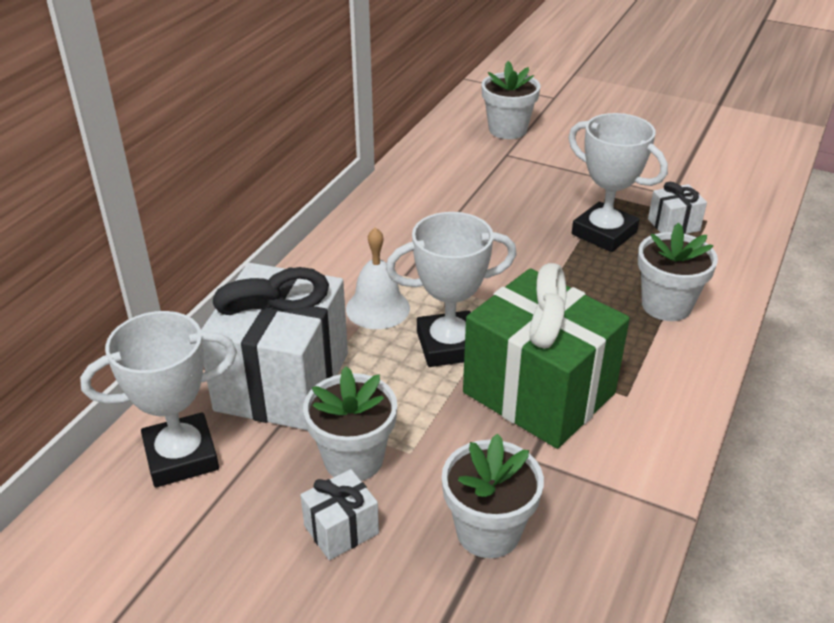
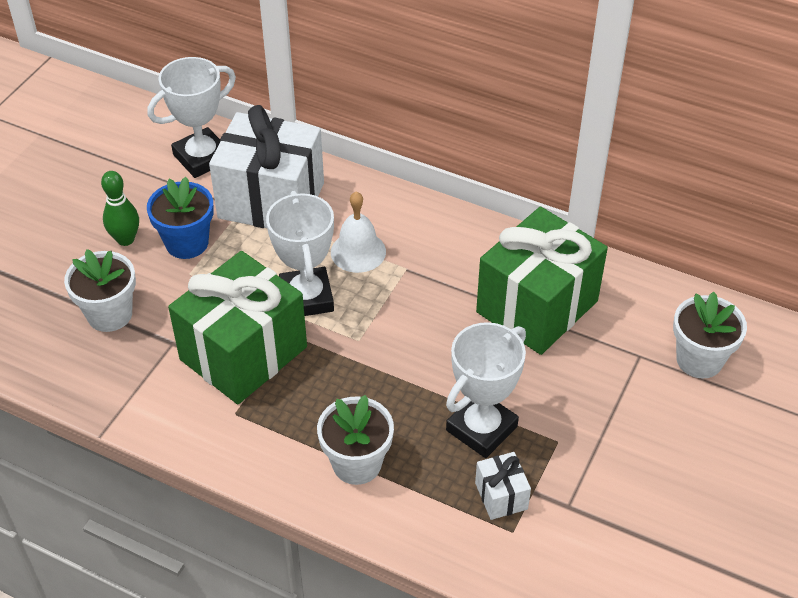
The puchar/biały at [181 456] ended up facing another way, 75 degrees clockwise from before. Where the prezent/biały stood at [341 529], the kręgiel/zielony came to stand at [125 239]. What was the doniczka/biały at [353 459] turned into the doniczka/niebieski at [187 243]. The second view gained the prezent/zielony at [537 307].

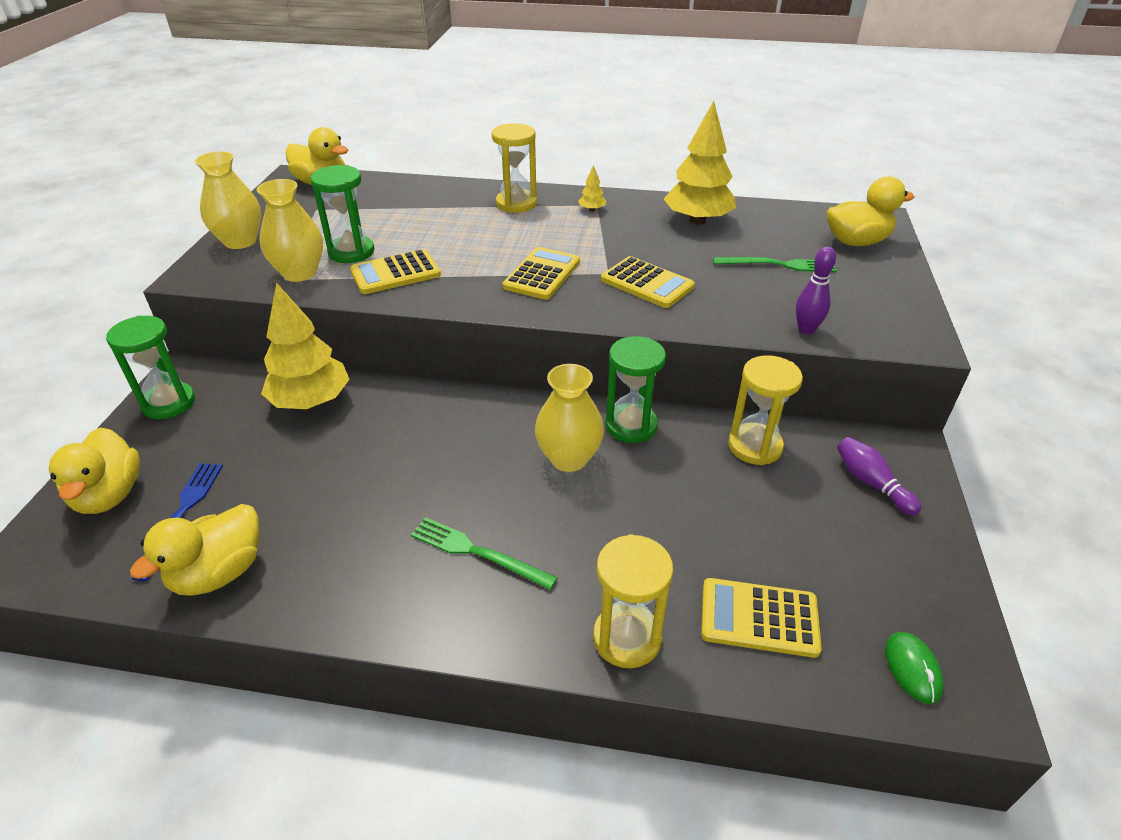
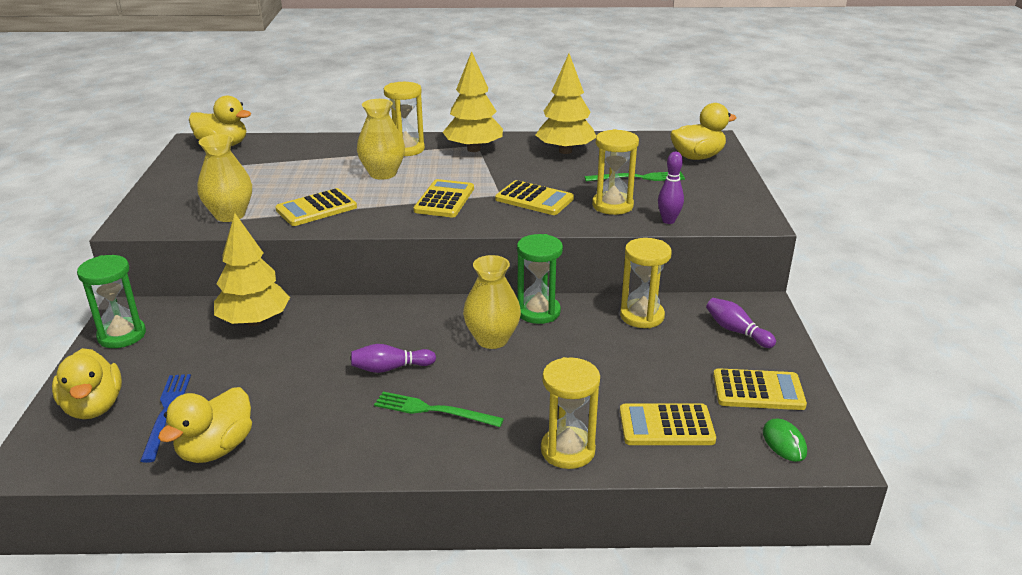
The wazon/żółty ended up elsewhere, having gone from [240 241] to [383 174]. The second view lost the klepsydra/zielony at [351 252]. The size of the drzewko/żółty at [592 210] changed by a factor of 2.47. The second view gained the kręgiel/fioletowy at [390 368]. The second view gained the klepsydra/żółty at [612 205]. The second view gained the kalkulator/żółty at [758 391].

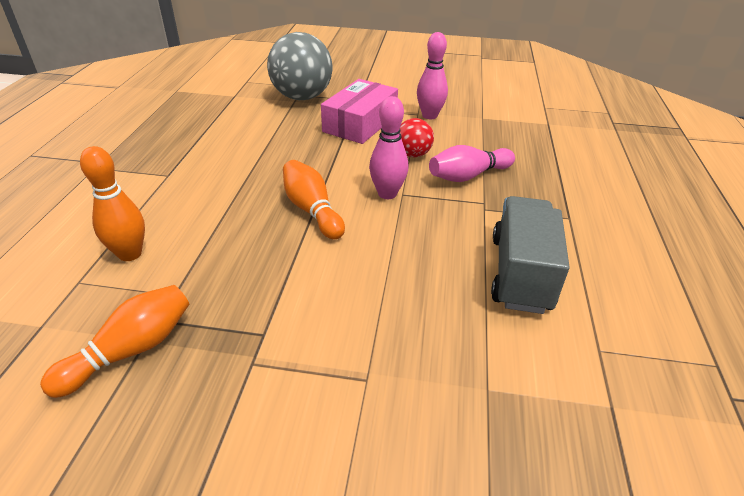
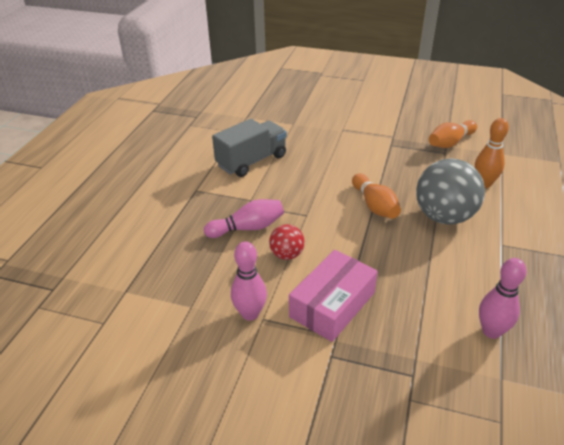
The piłka/szary ended up elsewhere, having gone from [302 97] to [444 216]. The kręgiel/różowy ended up elsewhere, having gone from [387 194] to [491 331]. The ciężarówka/szary at [520 273] ended up facing another way, 150 degrees counterclockwise from before.

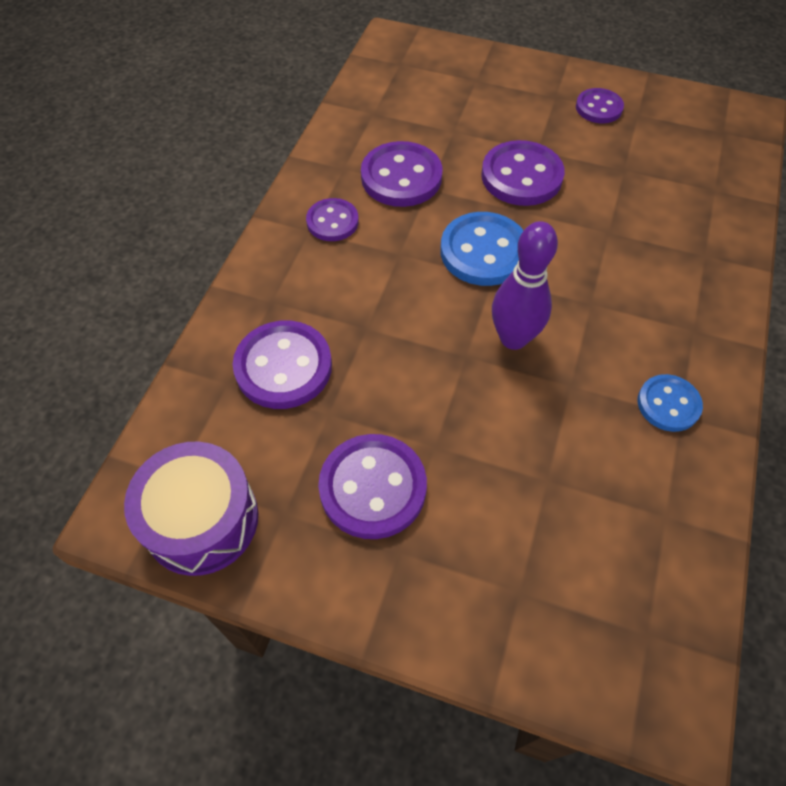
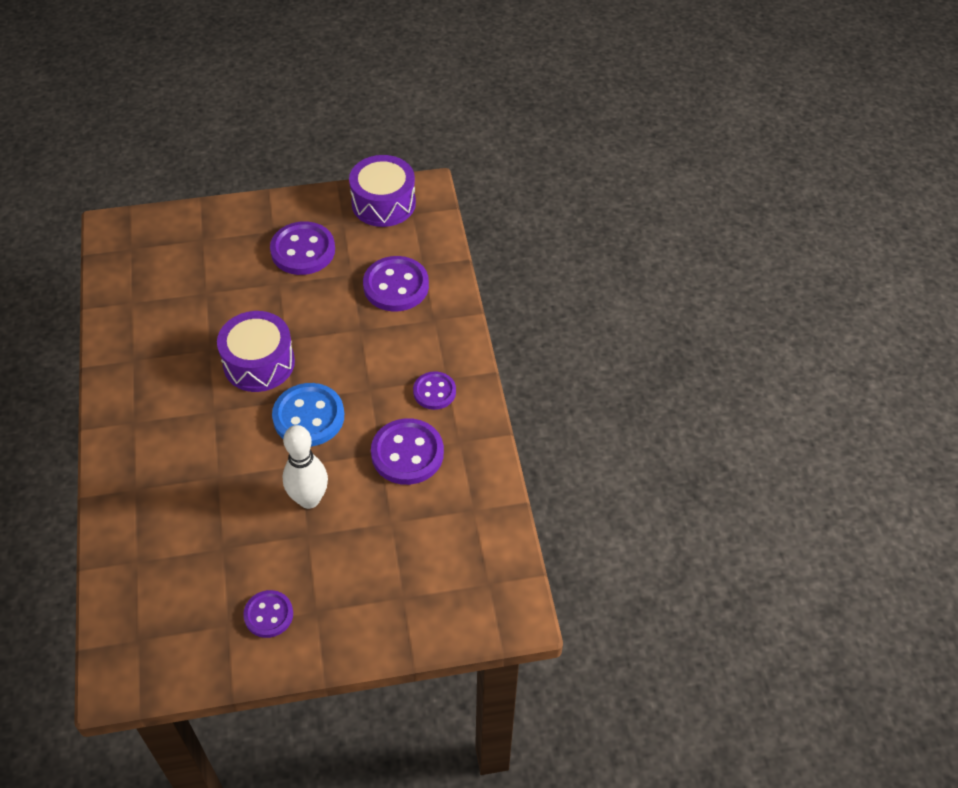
Where the guzik/fioletowy stood at [521 176], the kręgiel/biały came to stand at [309 499]. Where the kręgiel/fioletowy stood at [513 338], the bęben/fioletowy came to stand at [259 363]. The second view lost the guzik/niebieski at [668 404].

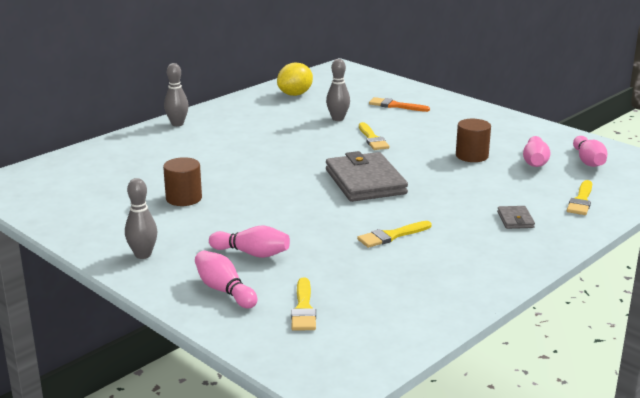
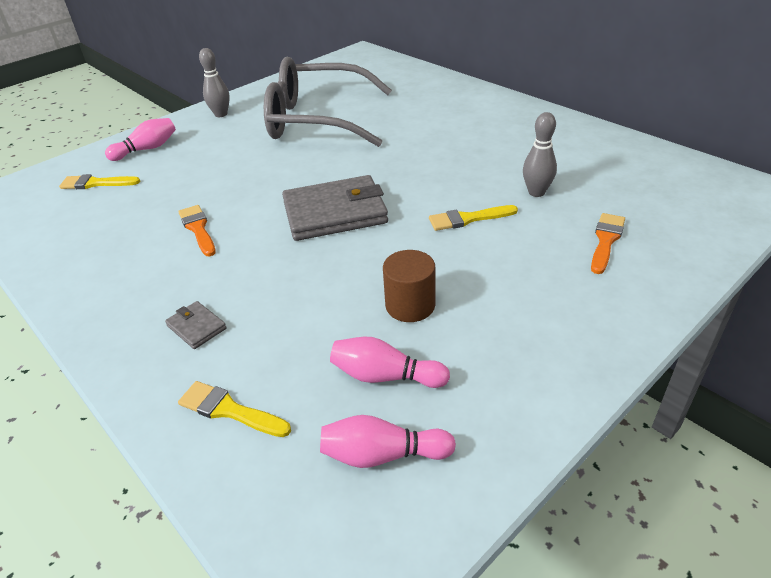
Where the walec/brązowy stood at [184 198], the okulary/szary came to stand at [317 120]. The second view lost the kręgiel/szary at [177 124]. The second view lost the kręgiel/różowy at [252 253]. The second view lost the cytryna/żółty at [295 94]. What was the pędzel/żółty at [392 236] turned into the pędzel/pomarańczowy at [198 229]. The portfel/szary at [515 220] ended up facing another way, 45 degrees clockwise from before.

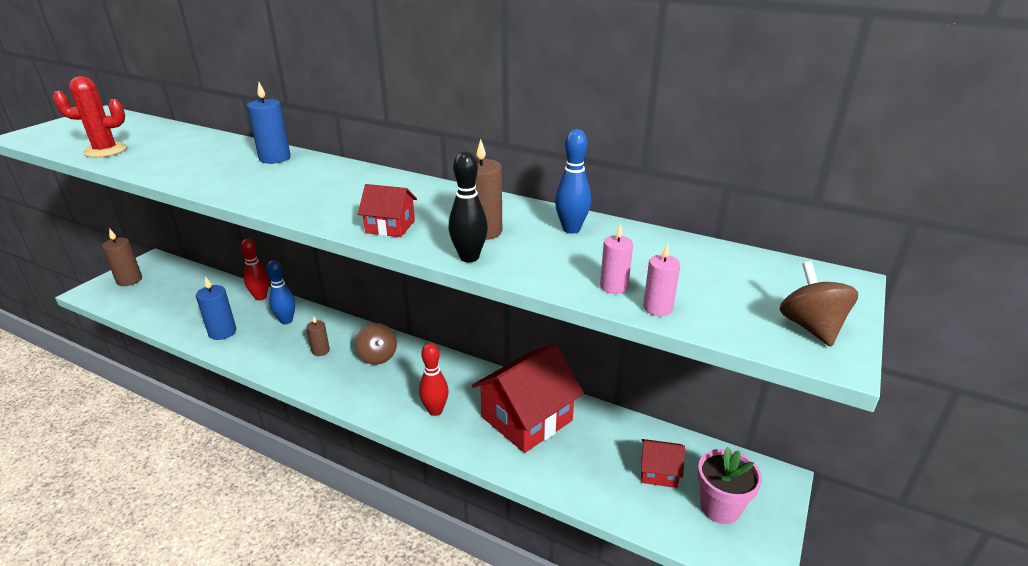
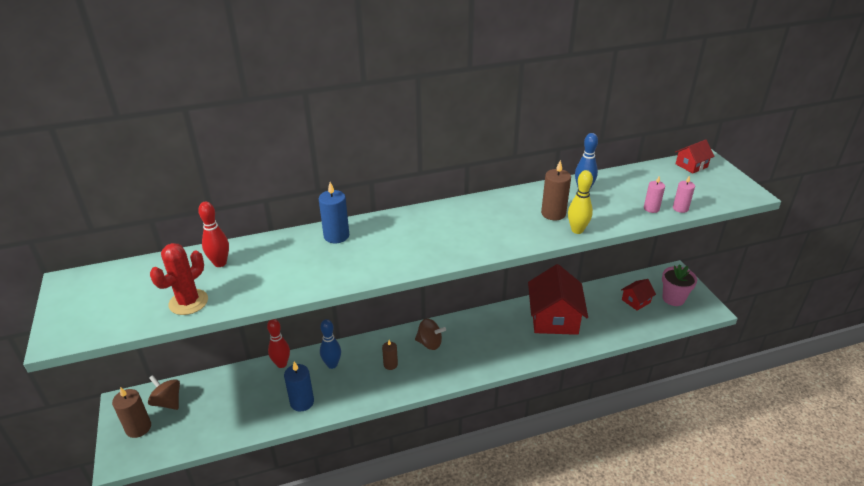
The domek/czerwony ended up elsewhere, having gone from [390 226] to [691 165]. The kręgiel/czerwony ended up elsewhere, having gone from [435 410] to [220 263]. What was the kręgiel/czarny at [469 257] turned into the kręgiel/żółty at [577 230]. The bączek/brązowy ended up elsewhere, having gone from [811 327] to [168 402].

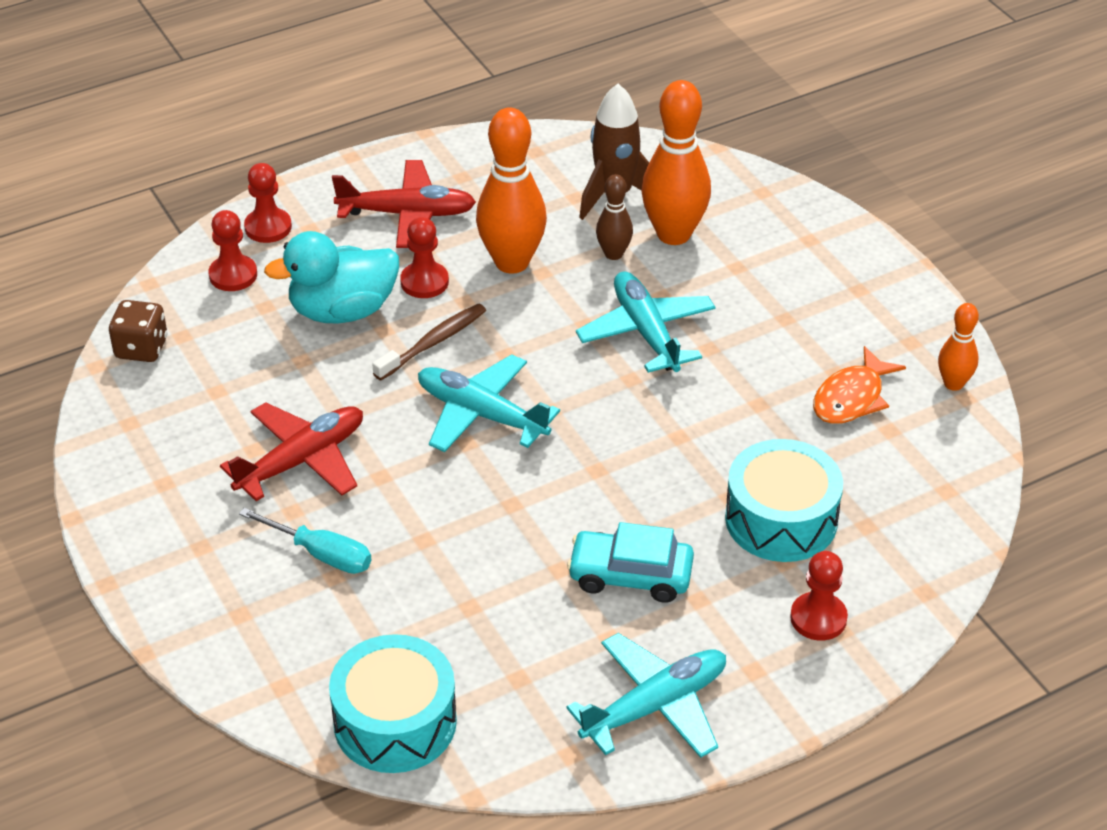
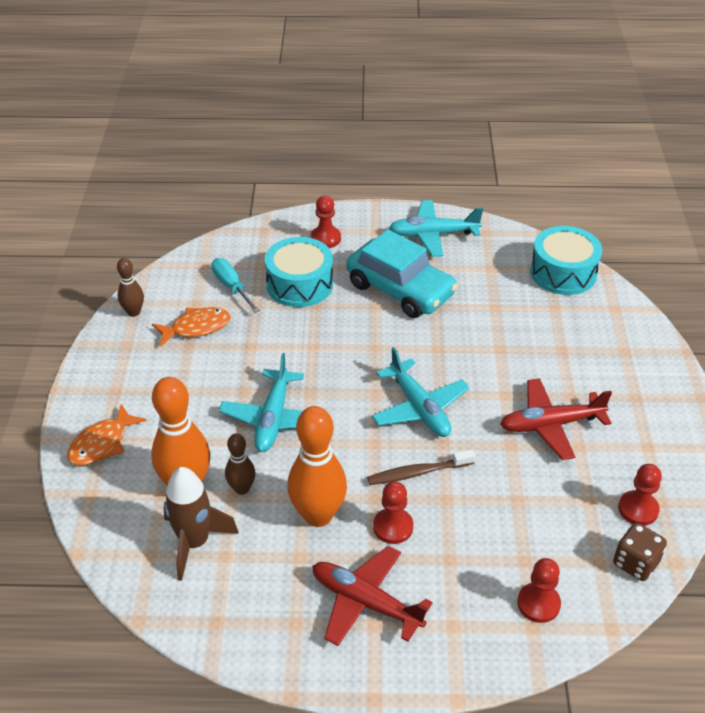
The śrubokręt/turkusowy ended up elsewhere, having gone from [321 554] to [231 287]. The pionek/czerwony ended up elsewhere, having gone from [268 227] to [638 509]. The second view lost the kaczka/turkusowy at [342 311]. The size of the samochód/turkusowy at [630 576] changed by a factor of 1.54. What was the kręgiel/pomarańczowy at [953 384] turned into the kręgiel/brązowy at [134 312]. The second view gained the ryba/pomarańczowy at [102 443].

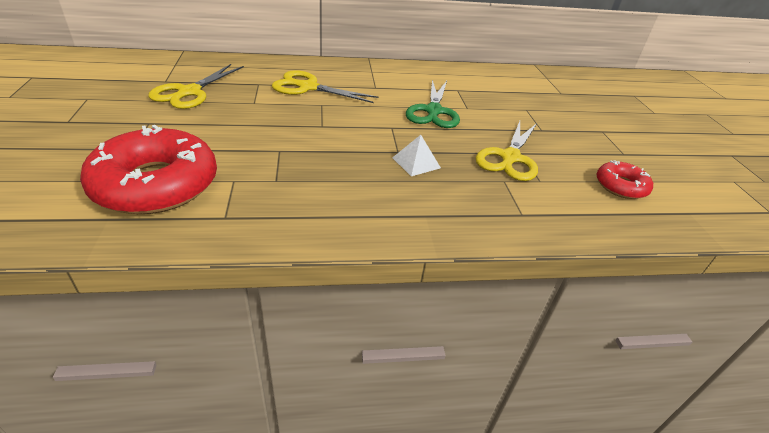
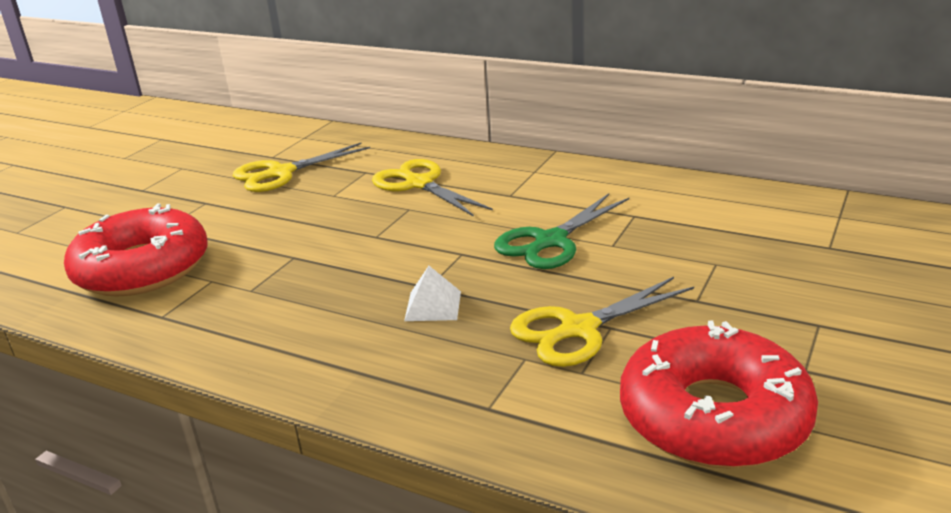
The size of the donut/czerwony at [621 186] changed by a factor of 1.98.

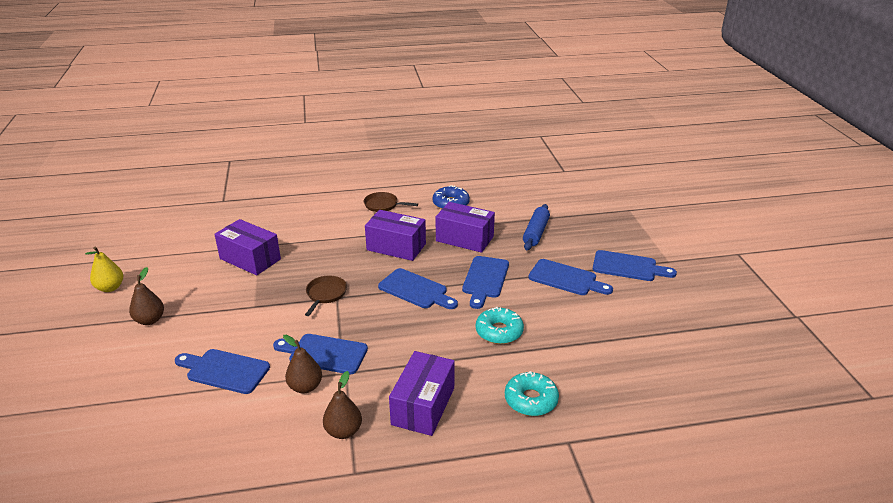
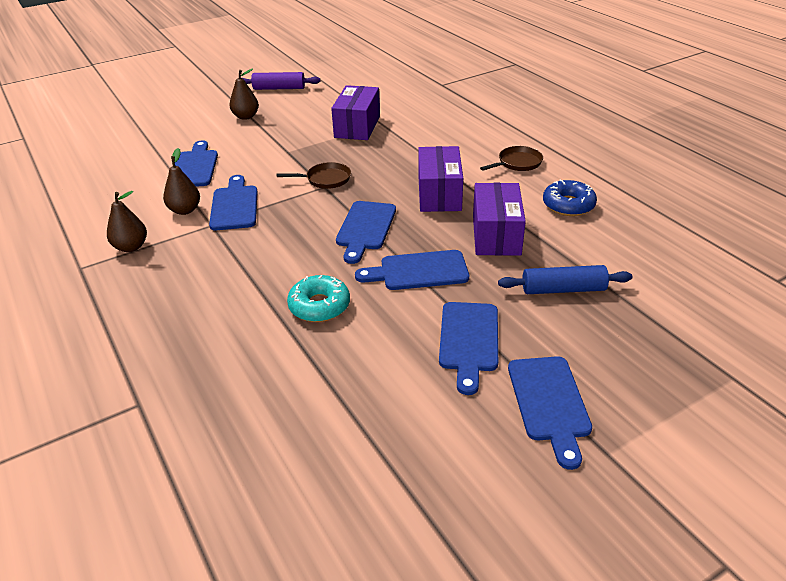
Where the gruszka/żółty stood at [110 288], the wałek do ciasta/fioletowy came to stand at [279 88]. The patelnia/brązowy at [383 205] ended up facing another way, 60 degrees clockwise from before. The second view lost the pudełko/fioletowy at [423 406]. The second view lost the donut/turkusowy at [531 400].

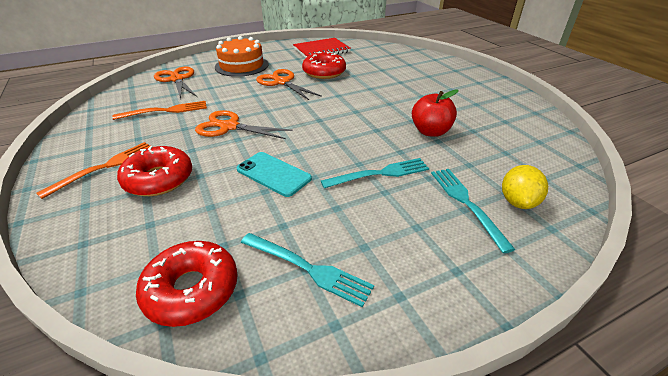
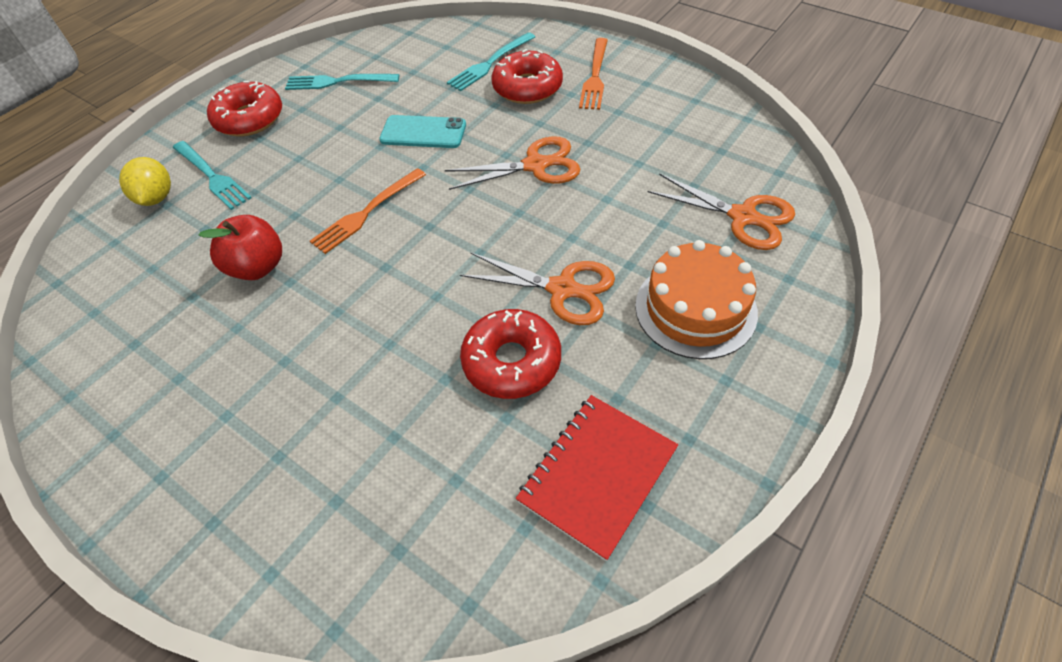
The widelec/pomarańczowy ended up elsewhere, having gone from [166 111] to [366 213]. The donut/czerwony ended up elsewhere, having gone from [192 290] to [249 119]. The widelec/turkusowy ended up elsewhere, having gone from [380 173] to [489 64].

